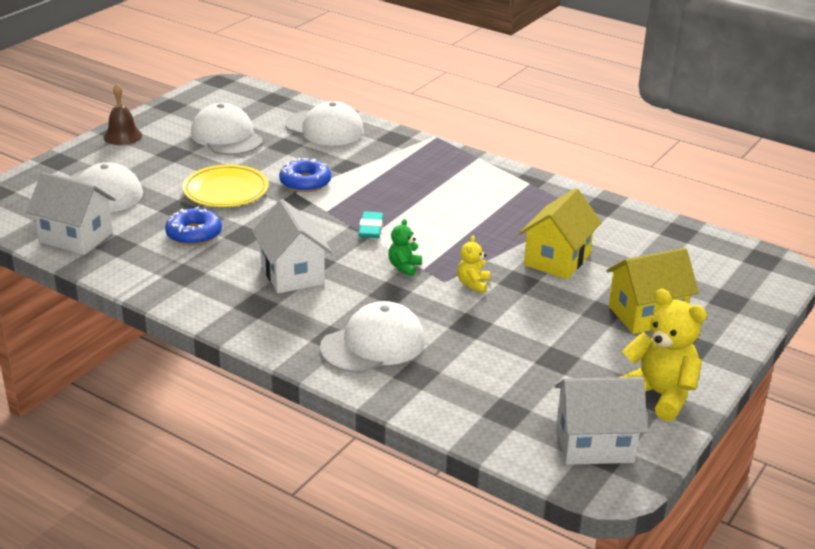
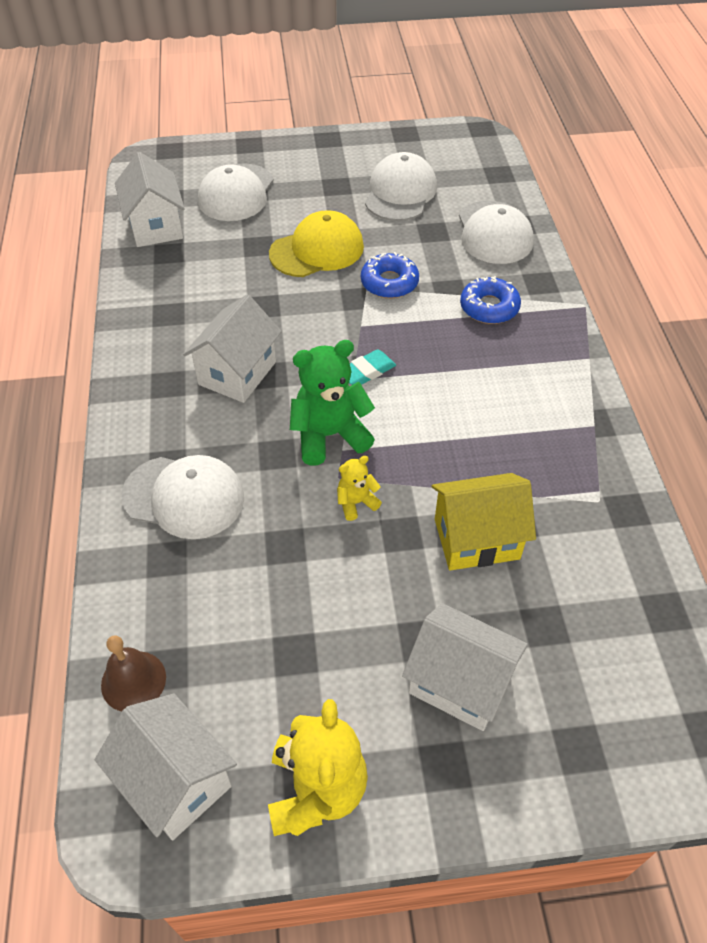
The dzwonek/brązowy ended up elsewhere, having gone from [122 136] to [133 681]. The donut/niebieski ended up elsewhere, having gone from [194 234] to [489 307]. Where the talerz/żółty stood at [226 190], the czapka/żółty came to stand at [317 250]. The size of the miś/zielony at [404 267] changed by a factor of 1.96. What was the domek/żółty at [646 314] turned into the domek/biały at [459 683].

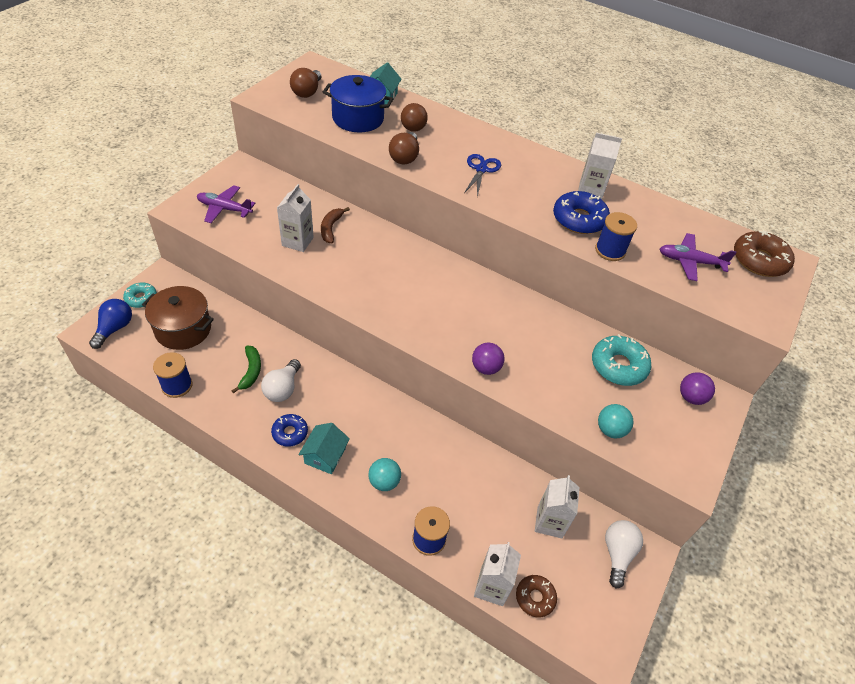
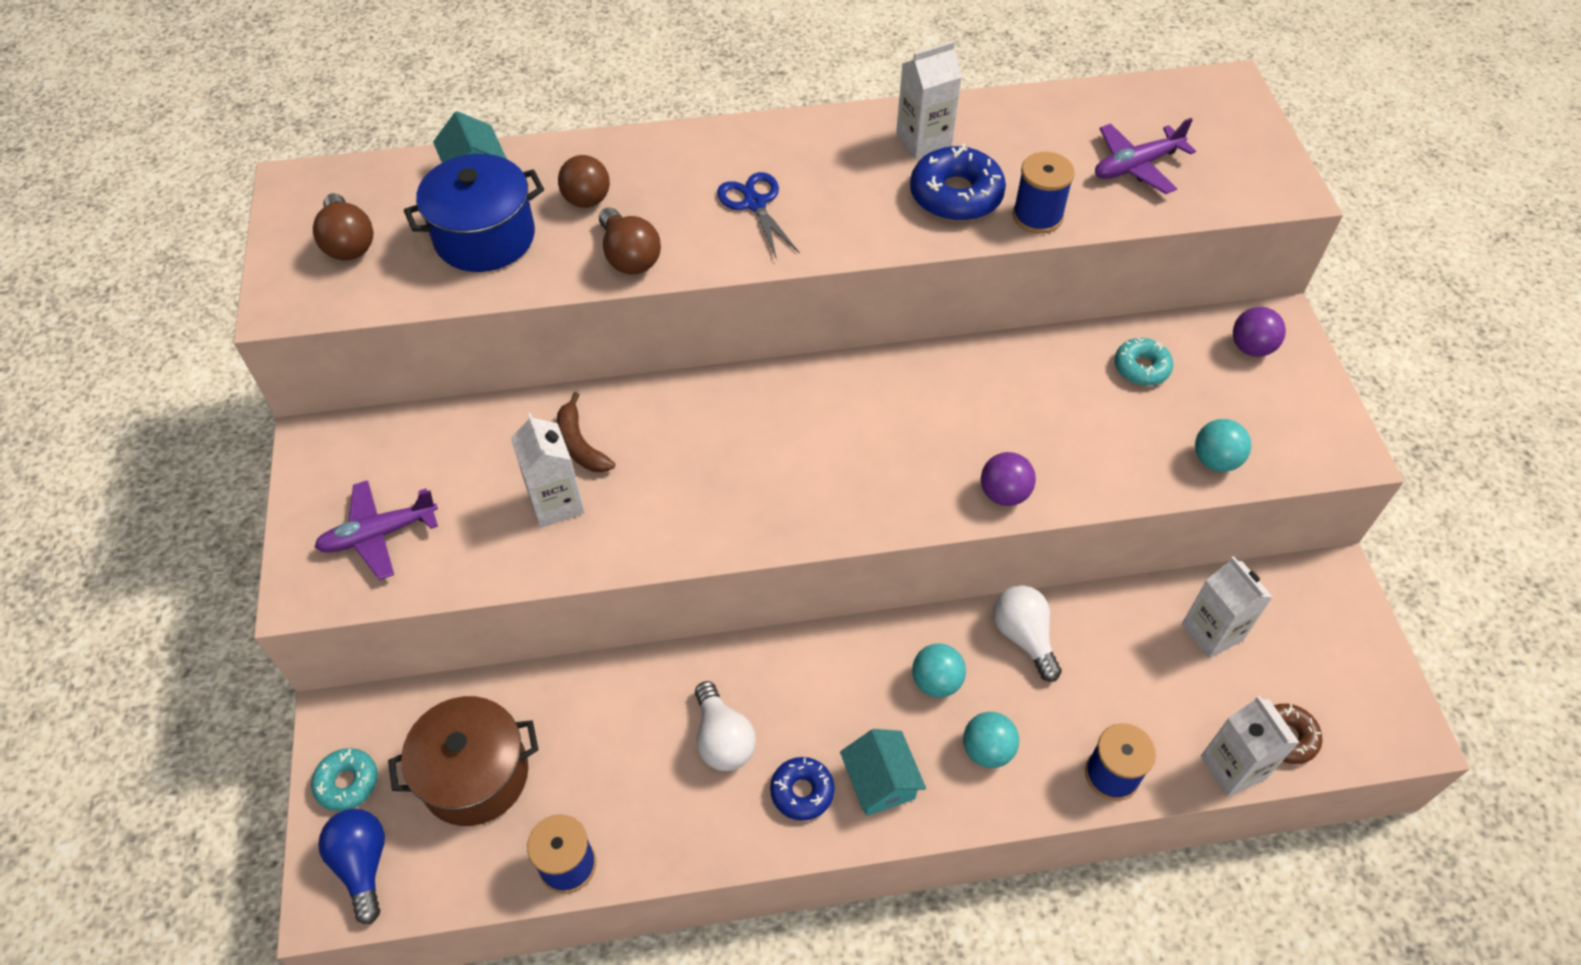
The second view lost the banan/zielony at [251 371]. The size of the donut/turkusowy at [618 366] changed by a factor of 0.61. The żarówka/biały ended up elsewhere, having gone from [617 554] to [1024 637]. The second view lost the donut/brązowy at [759 260]. The second view gained the piłka/turkusowy at [936 681].

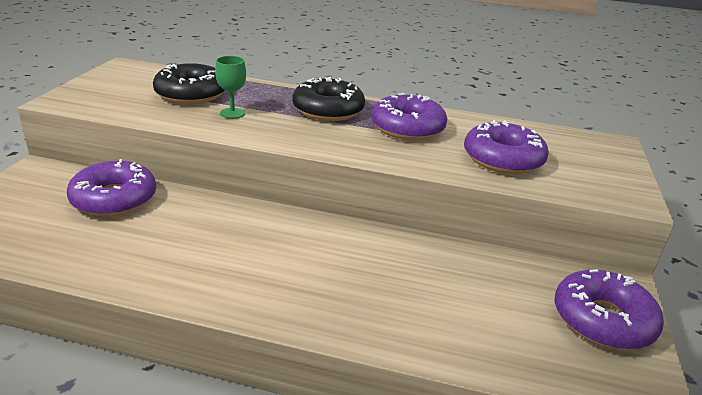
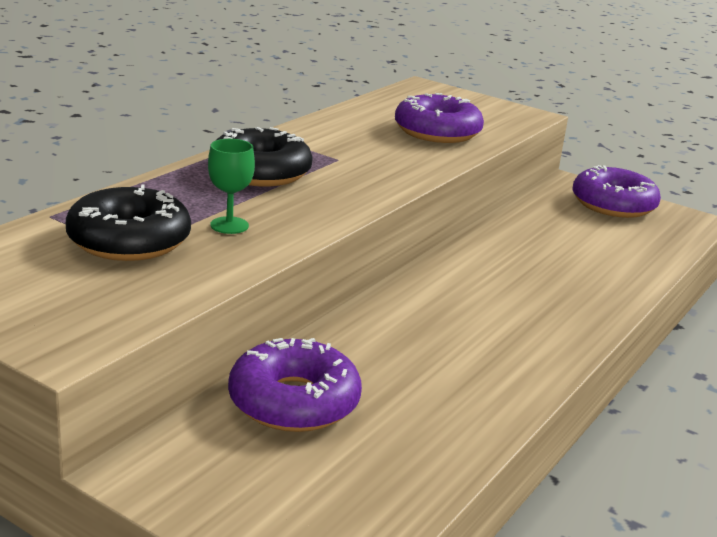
The second view lost the donut/fioletowy at [407 128].

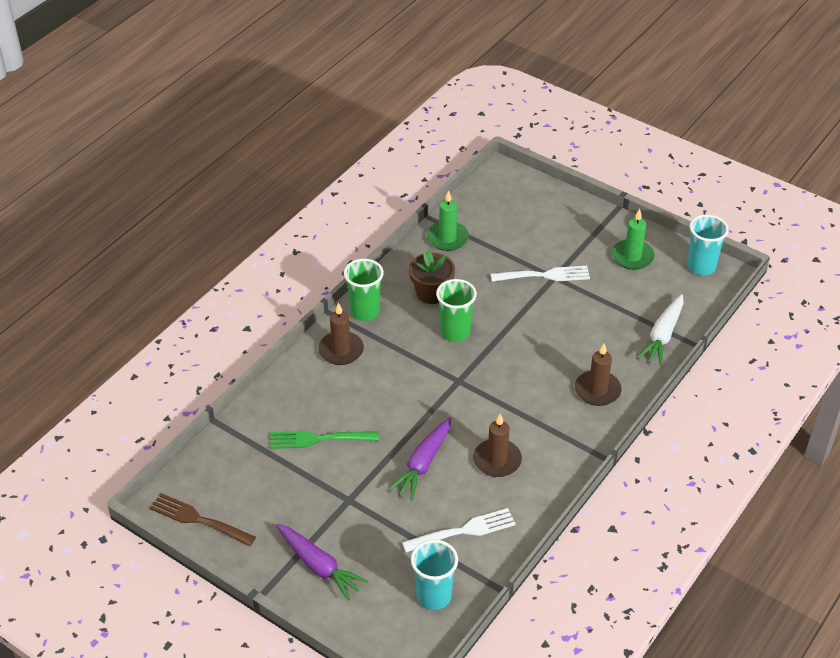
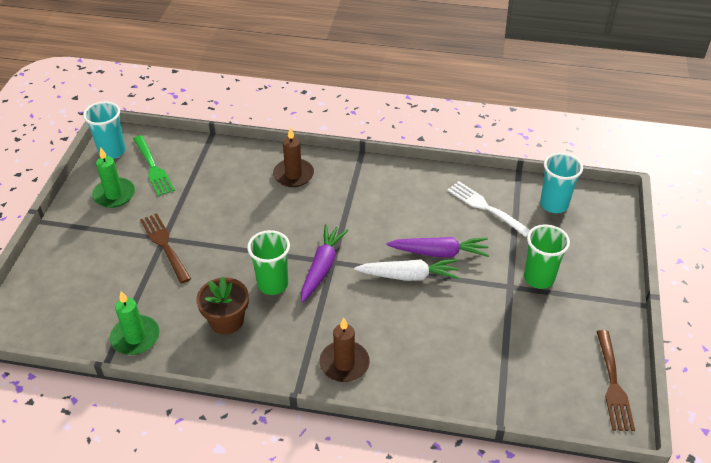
The widelec/zielony ended up elsewhere, having gone from [318 439] to [153 168]. The marchewka/fioletowy ended up elsewhere, having gone from [319 566] to [322 267]. The szklanka/zielony ended up elsewhere, having gone from [365 311] to [539 278]. The second view lost the świeca/brązowy at [497 460]. What was the widelec/biały at [544 275] turned into the widelec/brązowy at [164 245]. The marchewka/biały ended up elsewhere, having gone from [662 336] to [409 276].

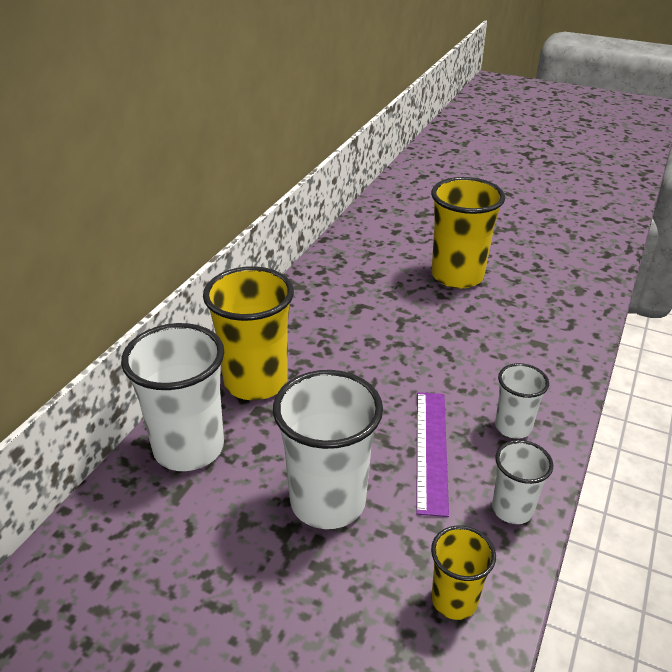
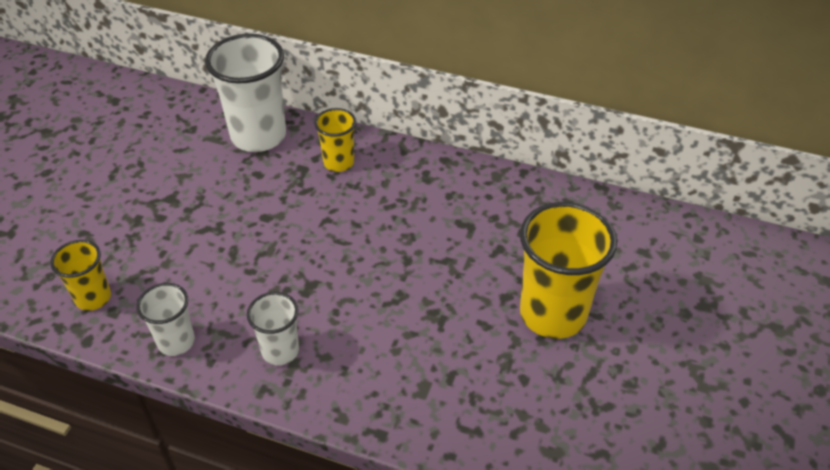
The size of the szklanka/żółty at [256 382] changed by a factor of 0.54. The second view lost the szklanka/biały at [327 501]. The second view lost the linijka/fioletowy at [431 449].

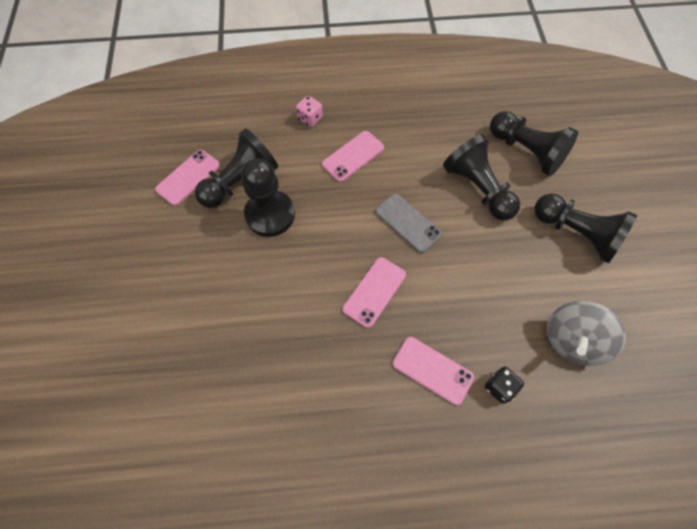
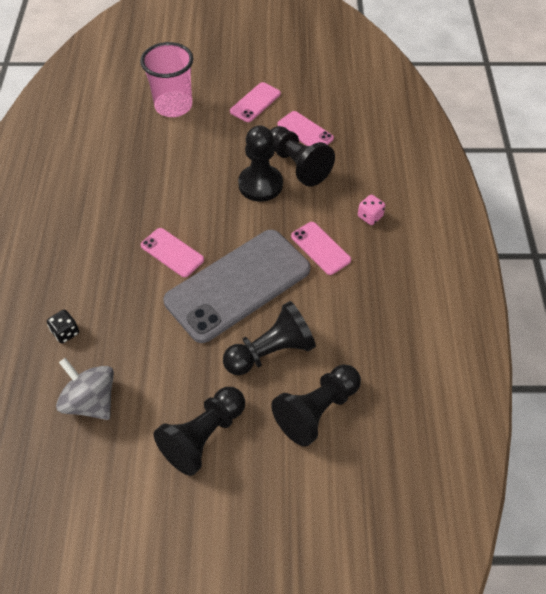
The size of the telefon/szary at [408 223] changed by a factor of 2.17. The telefon/różowy ended up elsewhere, having gone from [432 370] to [255 102]. The second view gained the szklanka/różowy at [173 106].

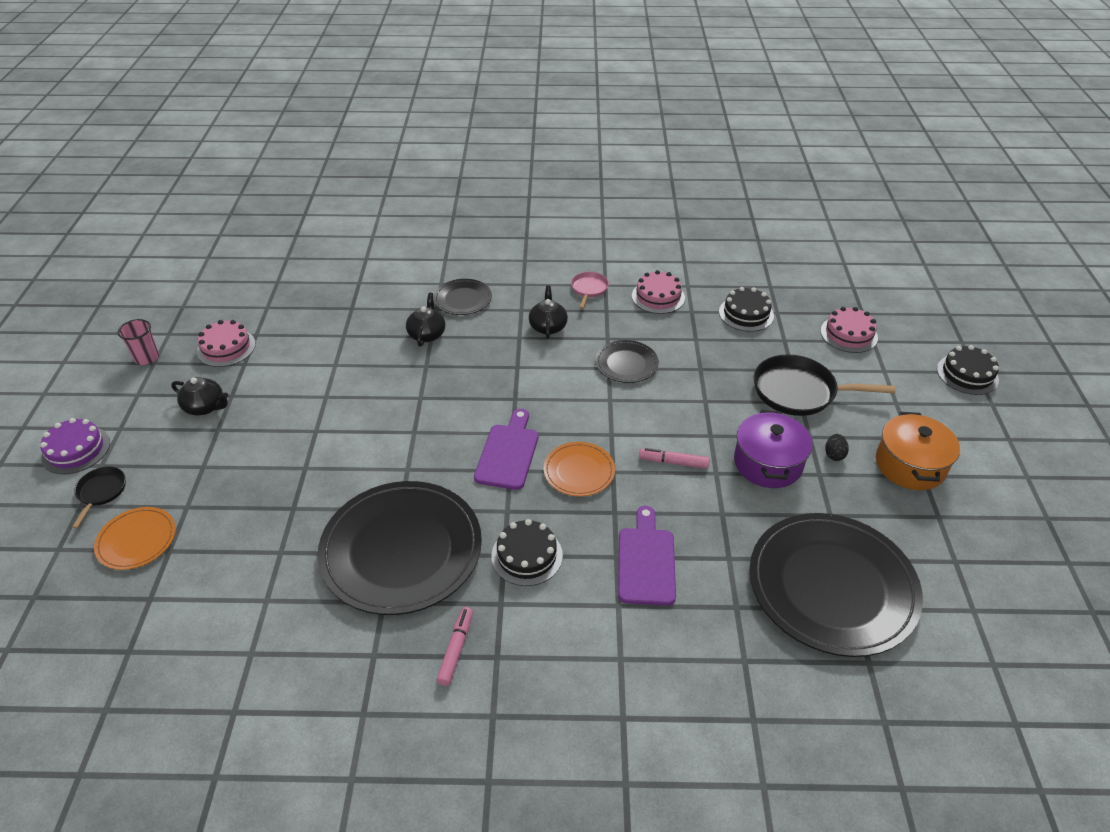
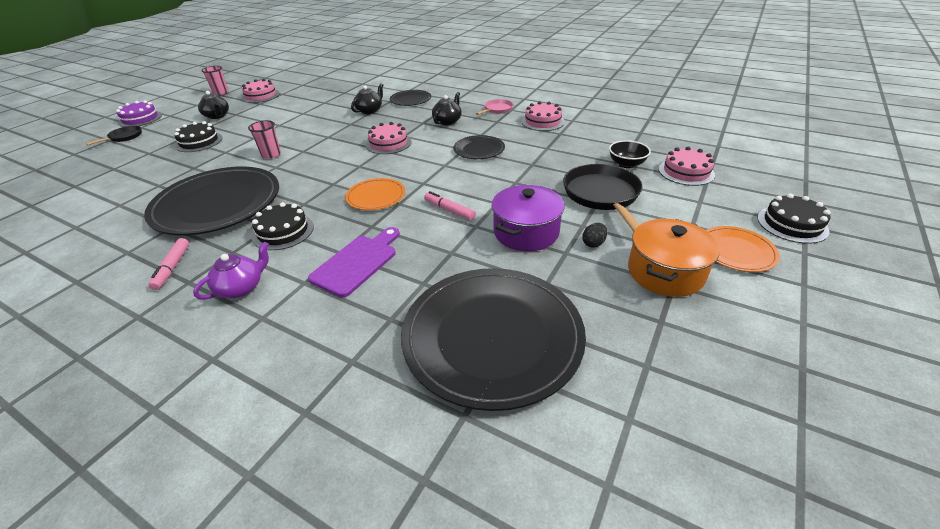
The talerz/pomarańczowy ended up elsewhere, having gone from [137 540] to [736 251]. The flamaster/różowy at [456 649] ended up facing another way, 135 degrees clockwise from before. The second view lost the deska do krojenia/fioletowy at [508 453]. The tort/czarny ended up elsewhere, having gone from [746 314] to [199 142]. The patelnia/czarny at [799 391] ended up facing another way, 45 degrees clockwise from before. The second view gained the imbryk/fioletowy at [241 287]. The second view gained the szklanka/różowy at [271 154]. The second view gained the tort/różowy at [388 143]. The second view gained the miska/czarny at [626 164].

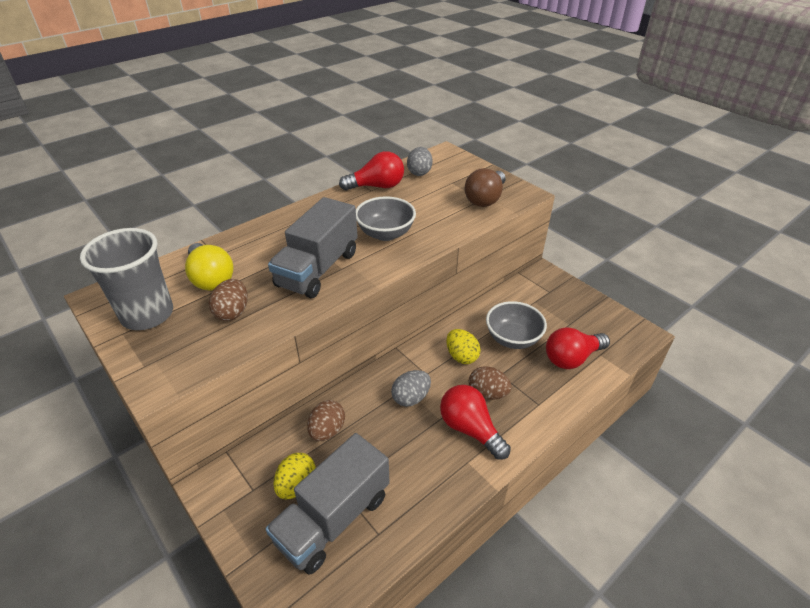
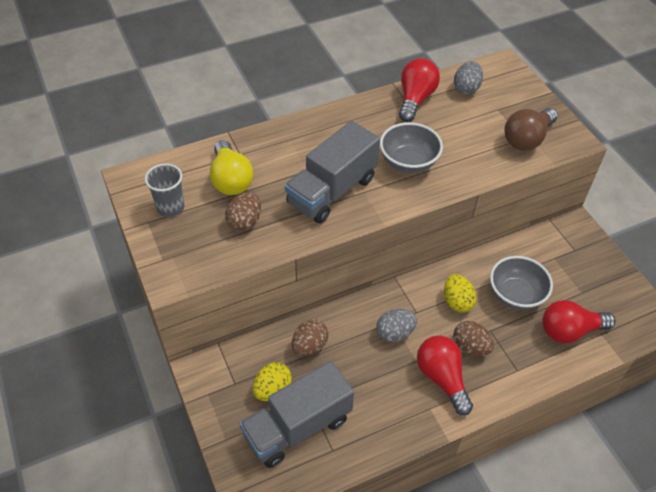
The size of the szklanka/szary at [147 315] changed by a factor of 0.59. The żarówka/czerwony at [377 186] ended up facing another way, 75 degrees counterclockwise from before.

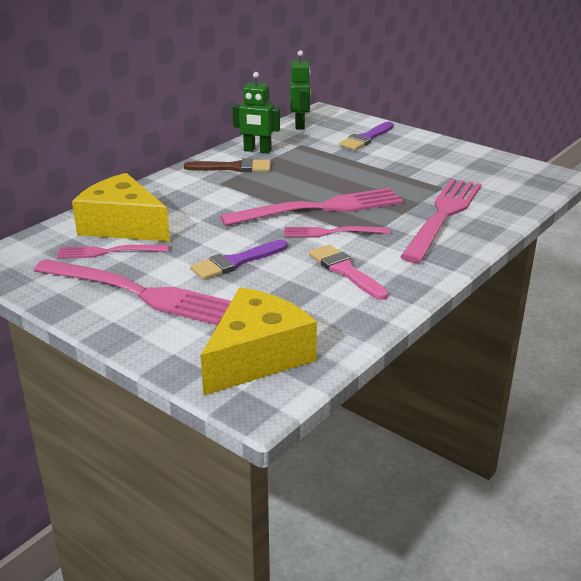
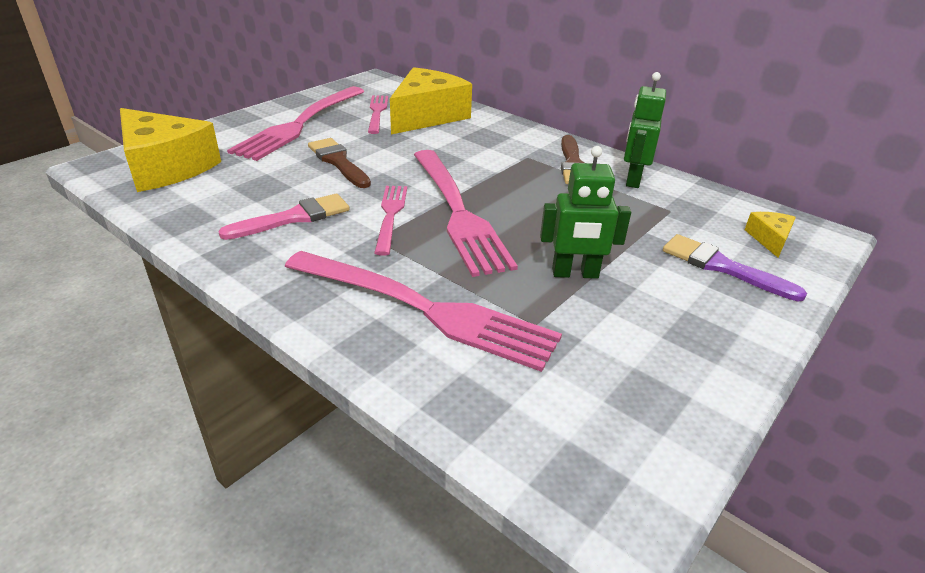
What was the pędzel/fioletowy at [236 262] turned into the pędzel/brązowy at [338 162]. The robot/zielony ended up elsewhere, having gone from [300 125] to [575 274]. The second view gained the ser/żółty at [769 239].

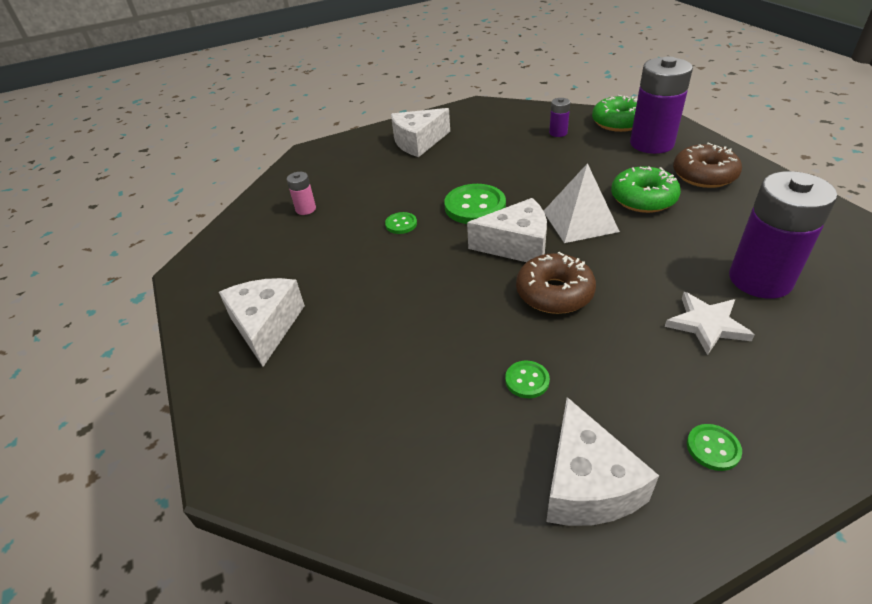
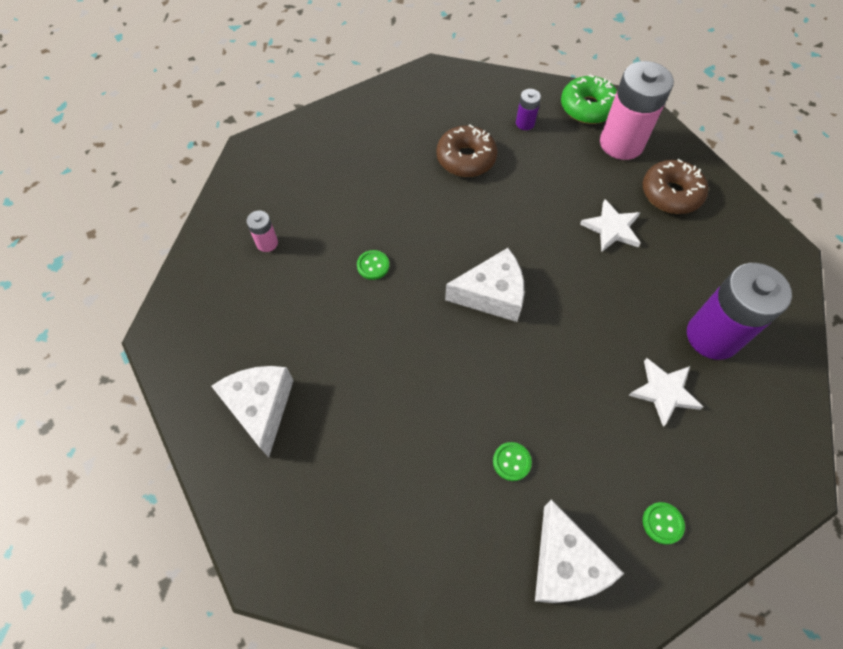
The second view lost the ser/biały at [418 142]. The second view lost the guzik/zielony at [475 206]. The donut/brązowy ended up elsewhere, having gone from [554 293] to [466 158]. The second view lost the piramida/biały at [580 221]. Where the donut/zielony stood at [643 199], the gwiazda/biały came to stand at [612 228]. What was the bateria/fioletowy at [651 143] turned into the bateria/różowy at [621 143].

